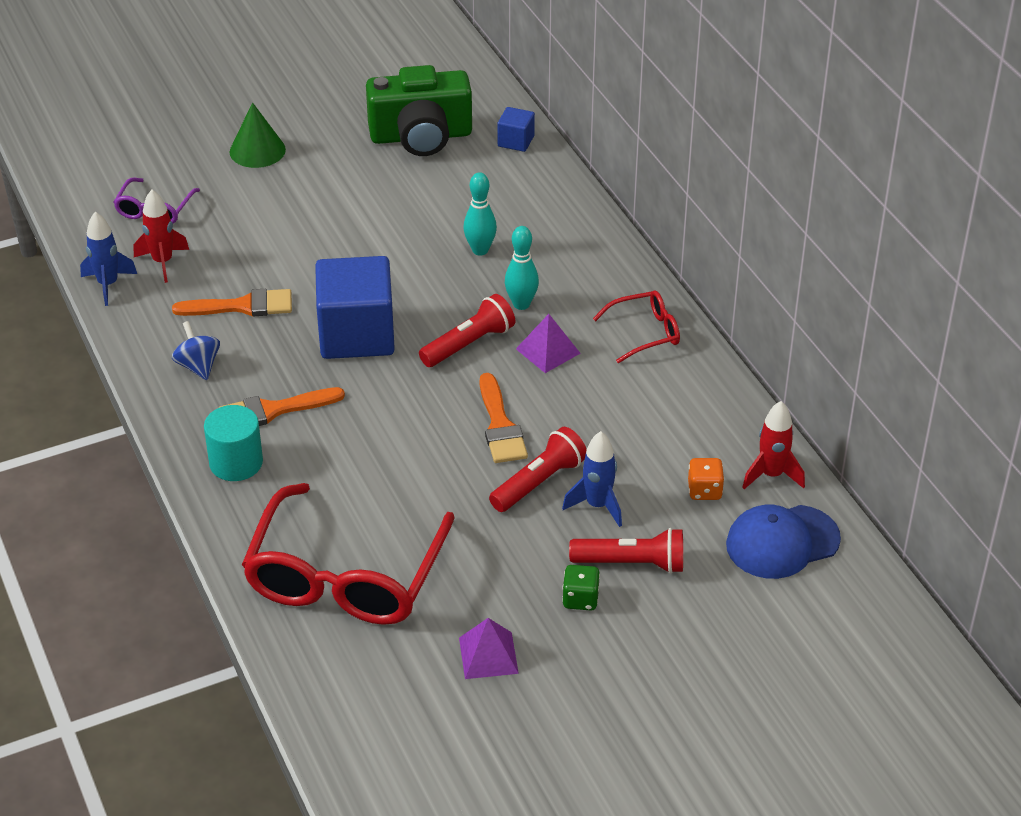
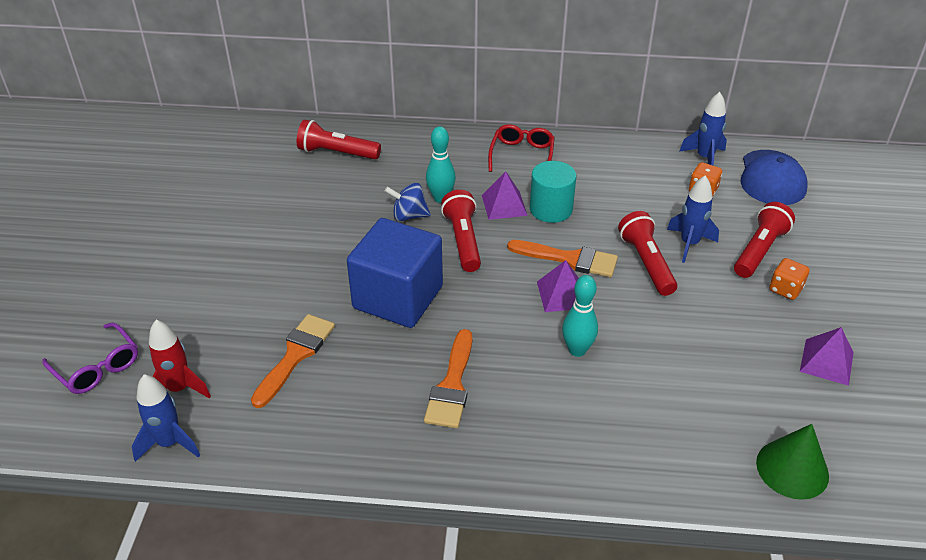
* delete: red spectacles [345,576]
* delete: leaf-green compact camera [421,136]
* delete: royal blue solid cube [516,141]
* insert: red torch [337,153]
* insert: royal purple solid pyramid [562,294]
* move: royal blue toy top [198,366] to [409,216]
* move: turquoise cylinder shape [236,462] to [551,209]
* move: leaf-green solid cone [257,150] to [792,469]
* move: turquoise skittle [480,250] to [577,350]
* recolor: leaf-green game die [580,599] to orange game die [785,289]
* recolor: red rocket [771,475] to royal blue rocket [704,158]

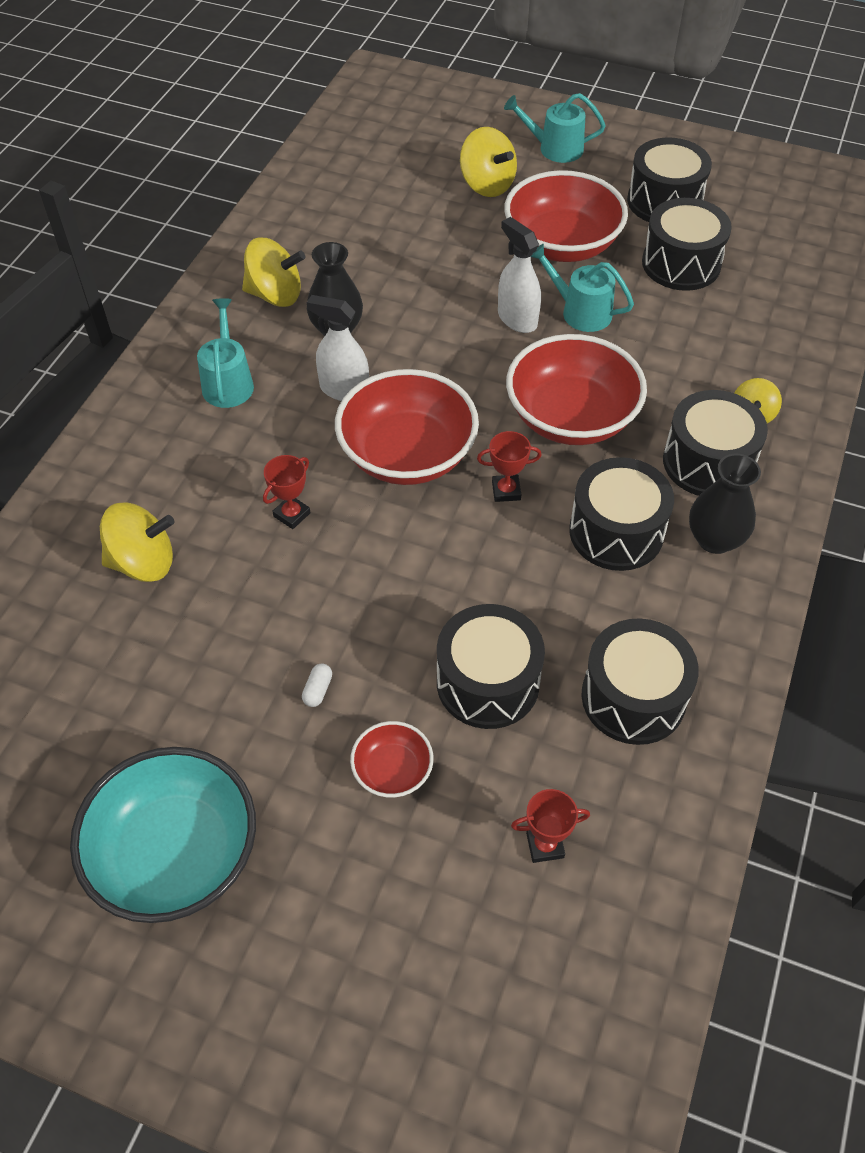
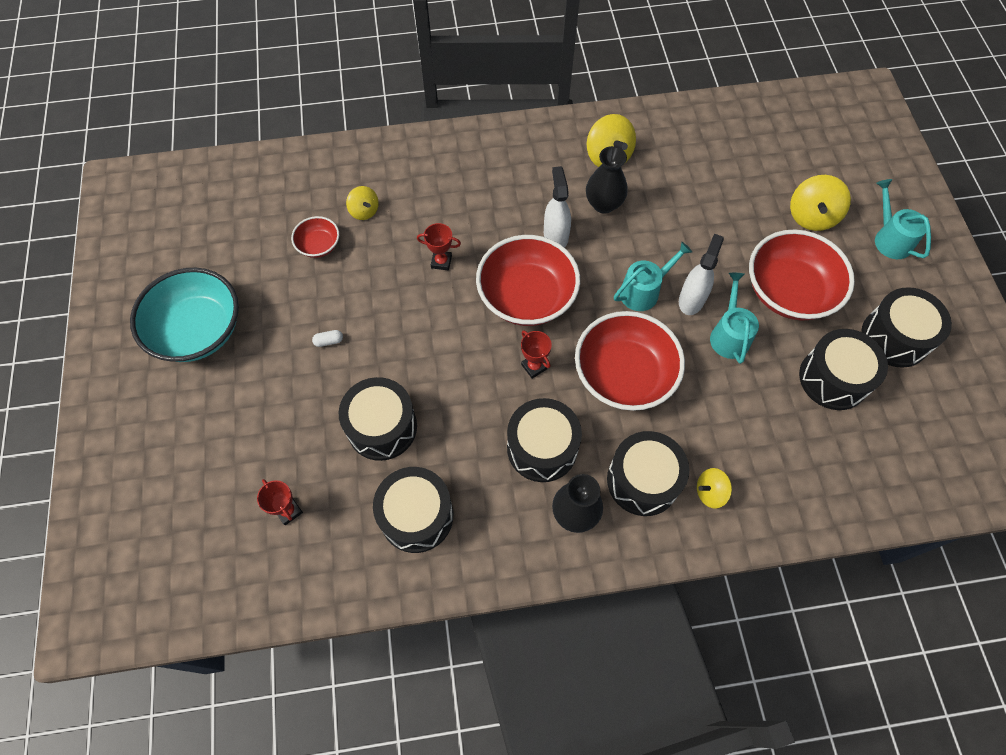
* move: turquoise sprinkling can [228,382] to [643,291]
* move: red serving bowl [392,770] to [319,245]
* resize: golden toy top [143,562] = [364,211] x0.61

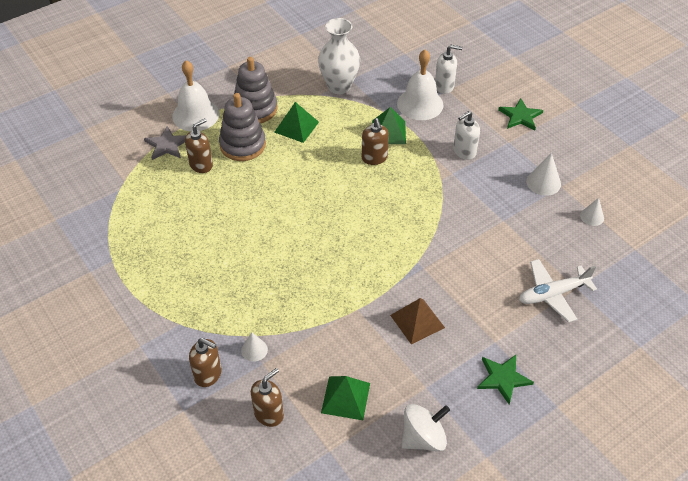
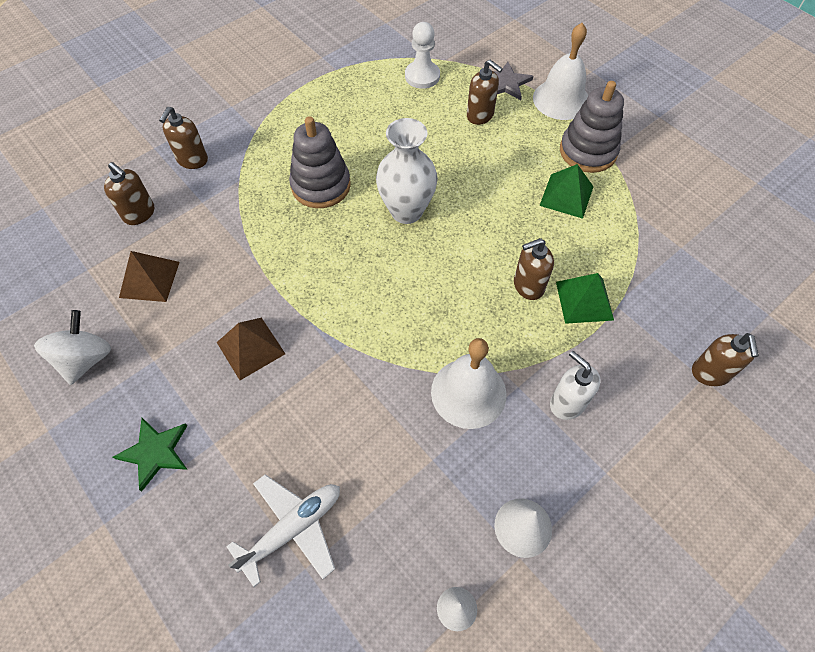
* delete: white solid cone [254,350]
* delete: leaf-green five-pointed star [520,116]
* insert: white pawn [422,76]
* move: grey stacking rings [243,145] to [321,185]
* move: white vase [339,86] to [406,211]
* move: white school bell [420,104] to [468,393]
* recolor: leaf-green solid pyramid [345,398] to brown solid pyramid [149,279]
* recolor: white soap dispenser [444,86] to brown soap dispenser [710,373]
* rotate: white toy top [423,438] = [85,359] 135 degrees counterclockwise
* rotate: white toy plane [552,294] = [293,529] 75 degrees clockwise

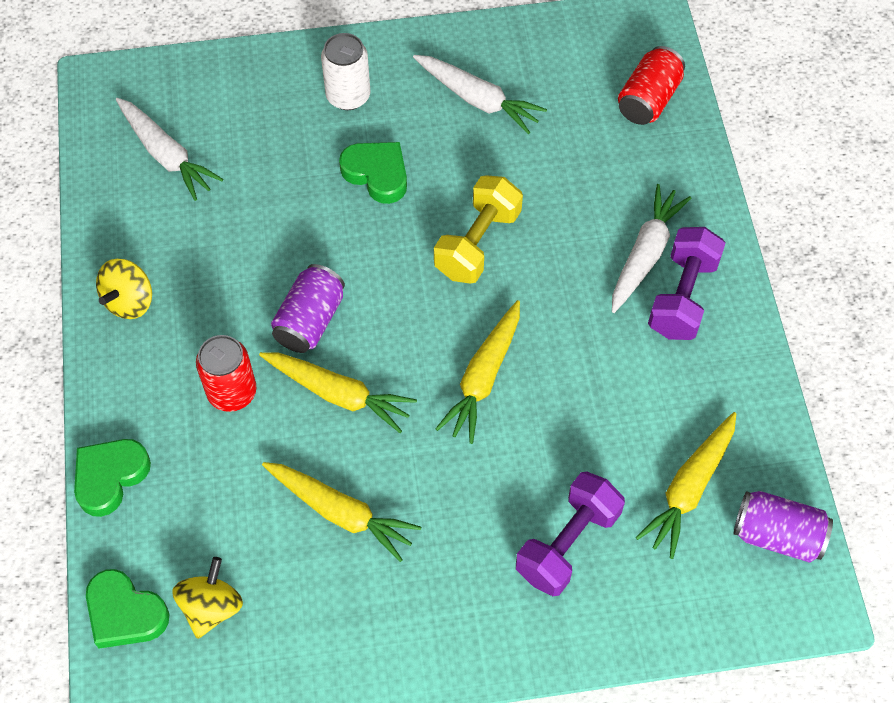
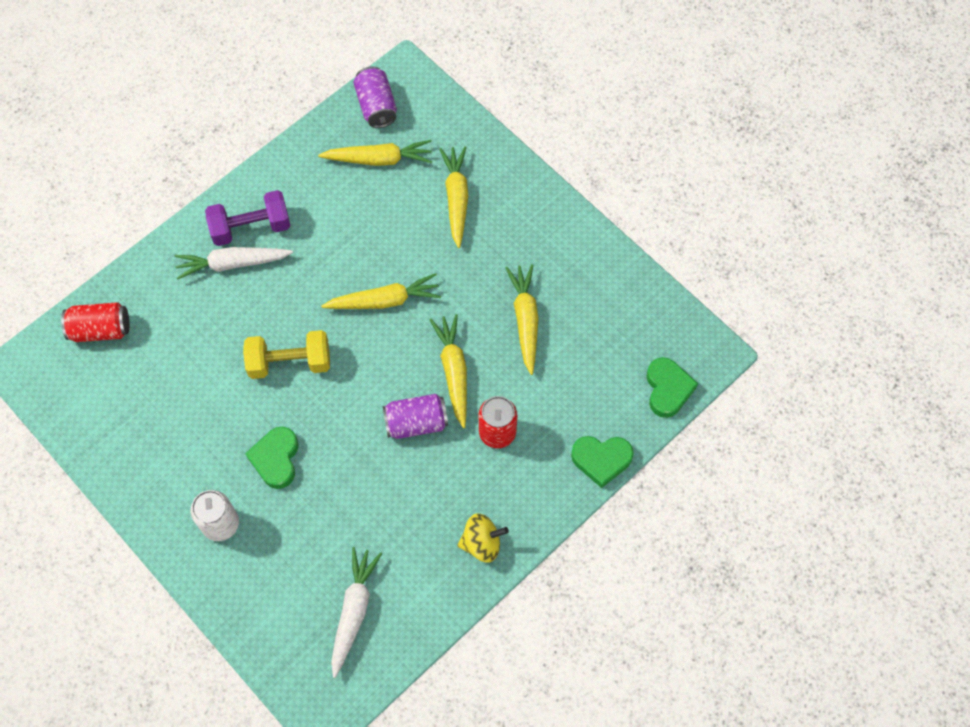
* delete: golden toy top [211,607]
* delete: white toy carrot [478,99]
* replace: royal purple dumbbell [567,543] to golden toy carrot [456,198]

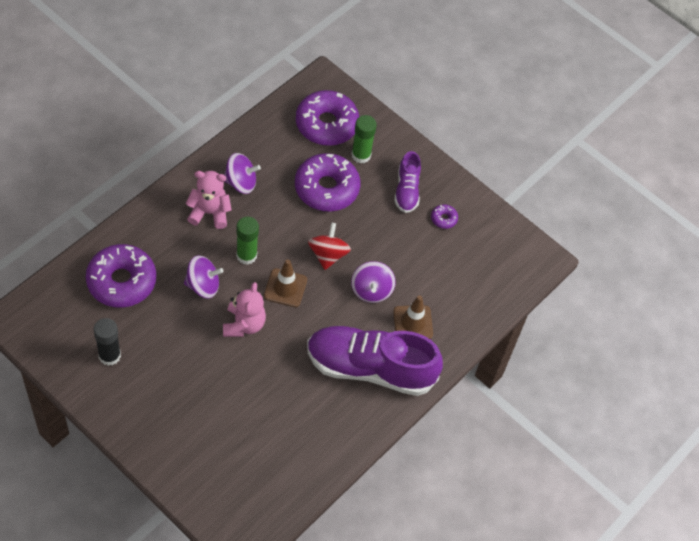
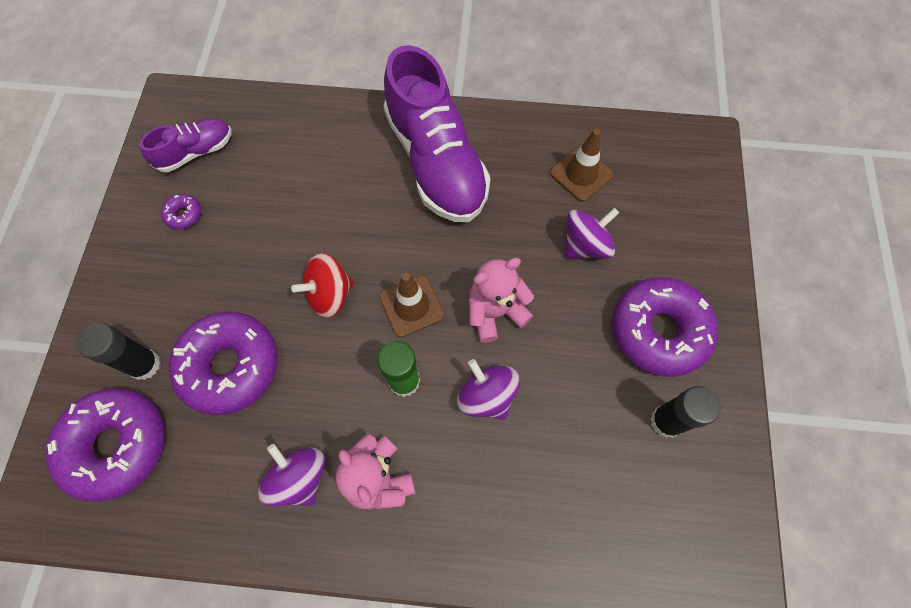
* move: royal purple doughnut [121,281] to [659,331]
* move: royal purple toy top [371,290] to [585,245]
* move: brown safety cone [413,323] to [581,174]
* move: royal purple shoe [407,190] to [196,152]
* recolor: leaf-green glue [361,155] to black glue [144,364]

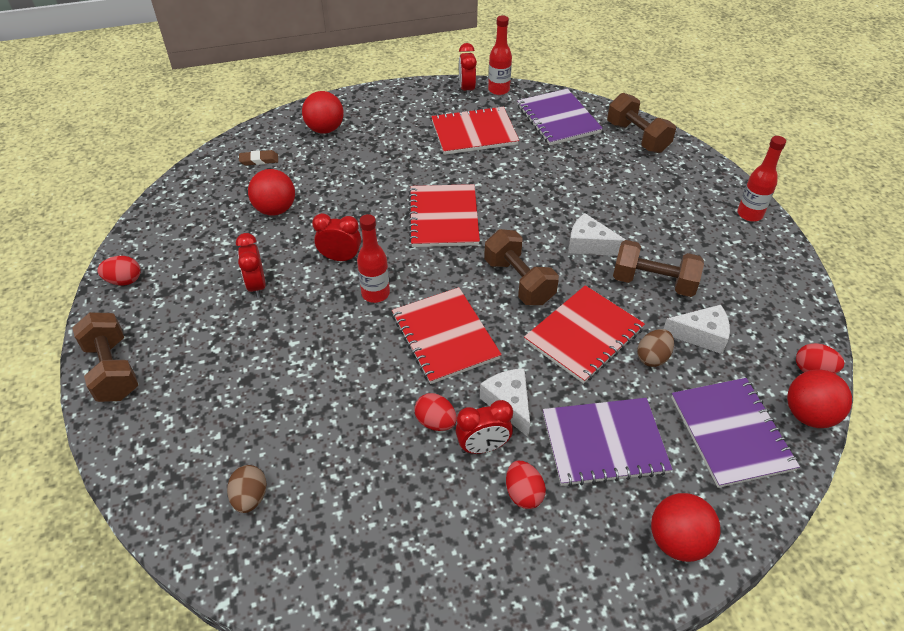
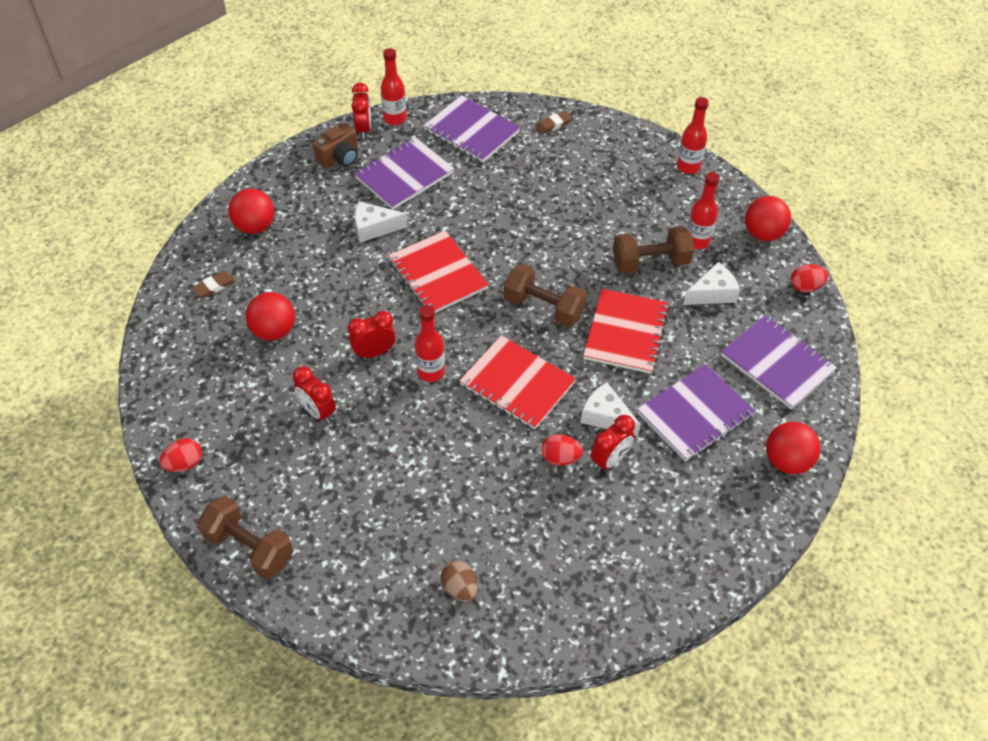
* delete: red toy egg [523,493]
* delete: brown toy egg [653,357]
* insert: brown compact camera [339,158]
* insert: red bottle [697,241]
* move: white cheese wedge [589,245] to [374,228]
* move: red sphere [808,415] to [763,234]
* replace: brown dumbbell [637,137] to brown eraser [553,125]
* recolor: red exercise book [474,133] to royal purple exercise book [404,175]
* rotate: red bedside clock [467,89] = [363,129] 150 degrees counterclockwise

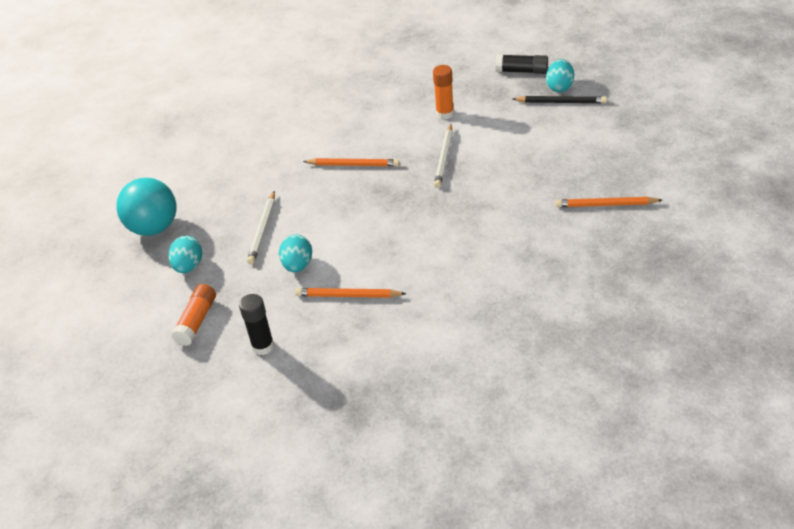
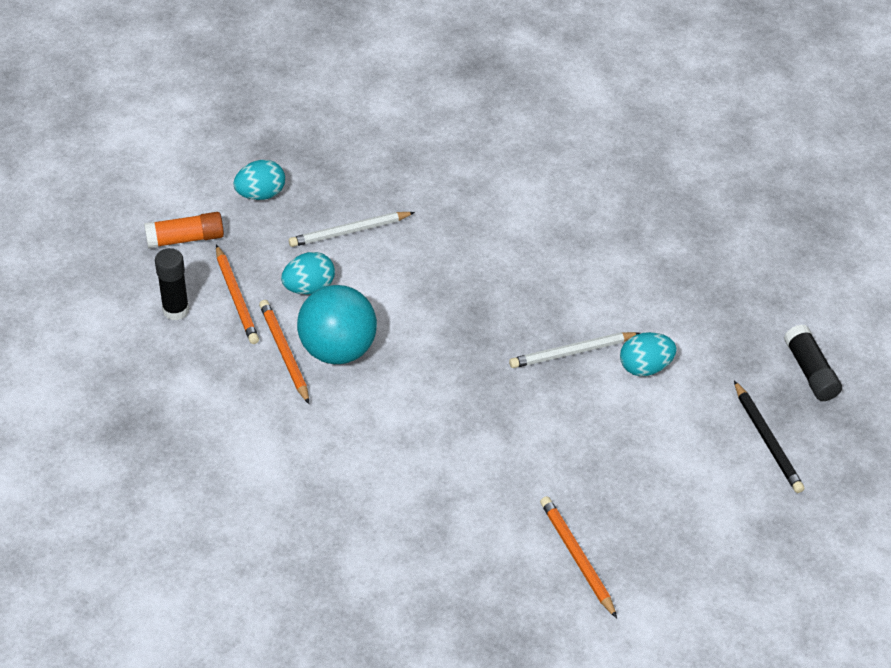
* delete: orange glue [445,114]
* move: turquoise sphere [154,227] to [337,349]
* move: orange wooden pencil [353,165] to [236,298]
* move: turquoise toy egg [559,87] to [645,367]

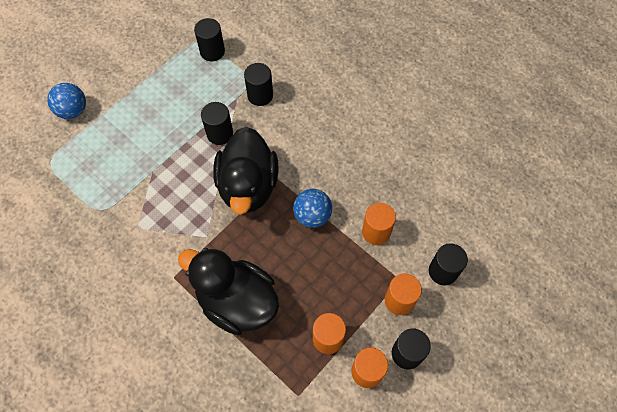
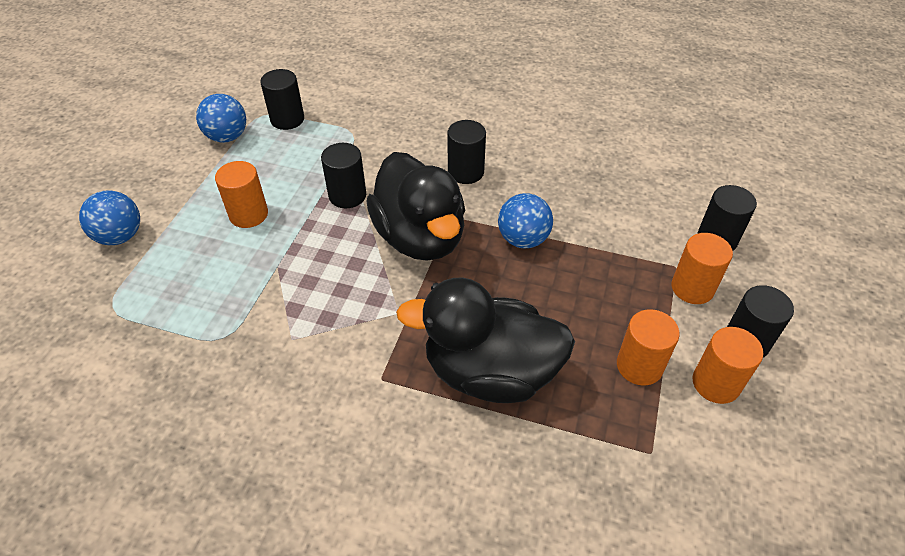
* insert: royal blue sphere [227,137]
* move: black cylinder shape [260,95] to [466,172]
* move: orange cylinder shape [376,232] to [248,214]

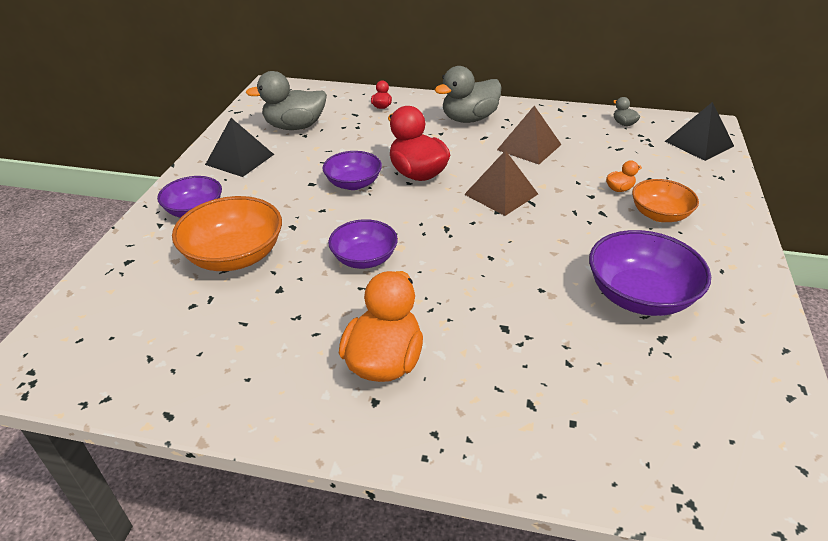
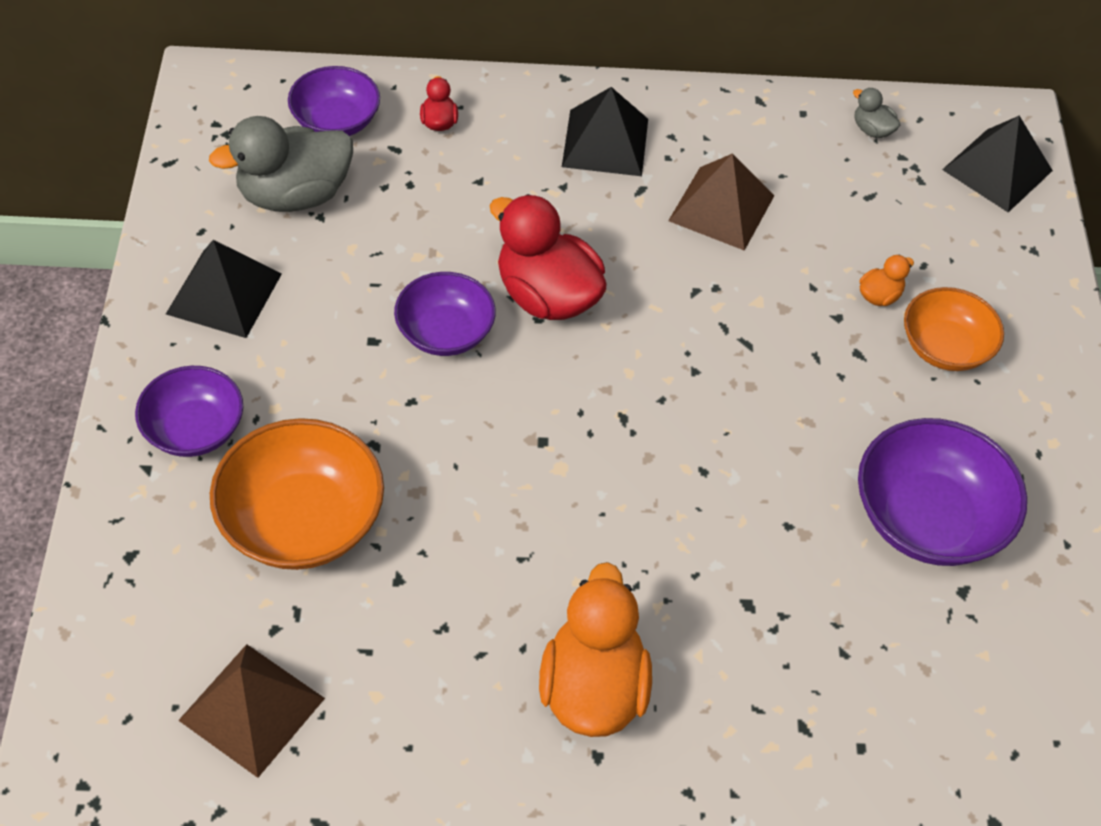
* move: royal purple serving bowl [364,258] to [336,121]
* move: brown solid pyramid [501,194] to [252,709]
* replace: grey rubber duck [469,119] to black solid pyramid [605,142]

